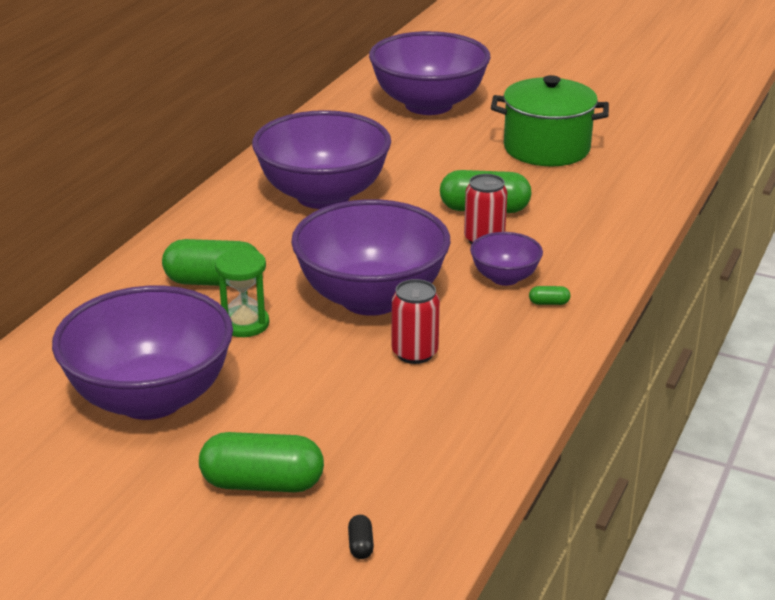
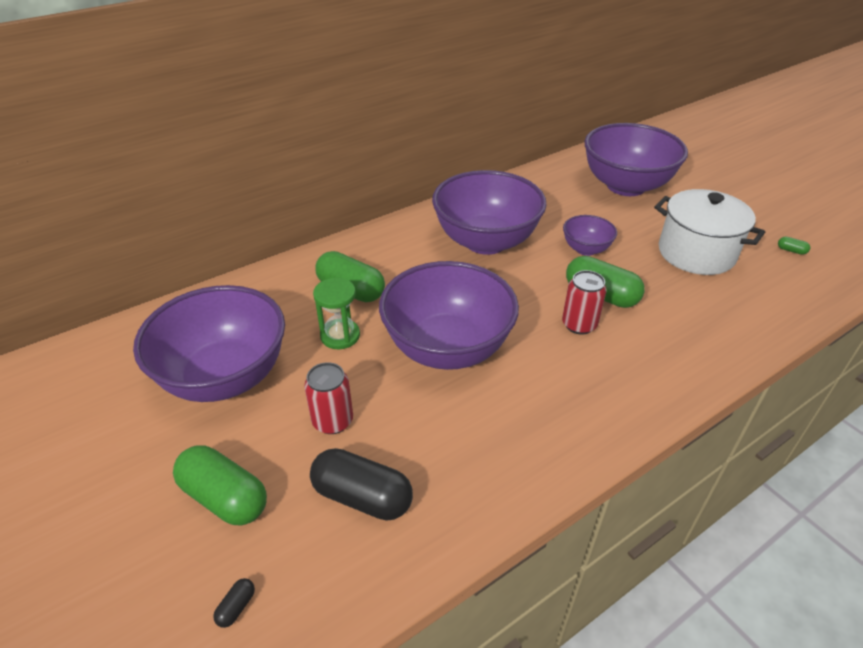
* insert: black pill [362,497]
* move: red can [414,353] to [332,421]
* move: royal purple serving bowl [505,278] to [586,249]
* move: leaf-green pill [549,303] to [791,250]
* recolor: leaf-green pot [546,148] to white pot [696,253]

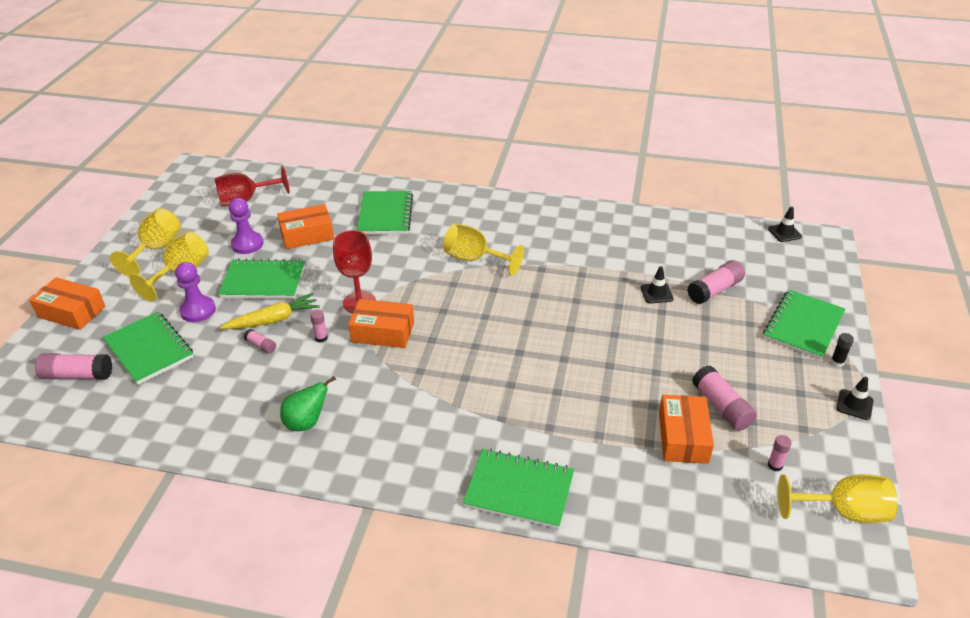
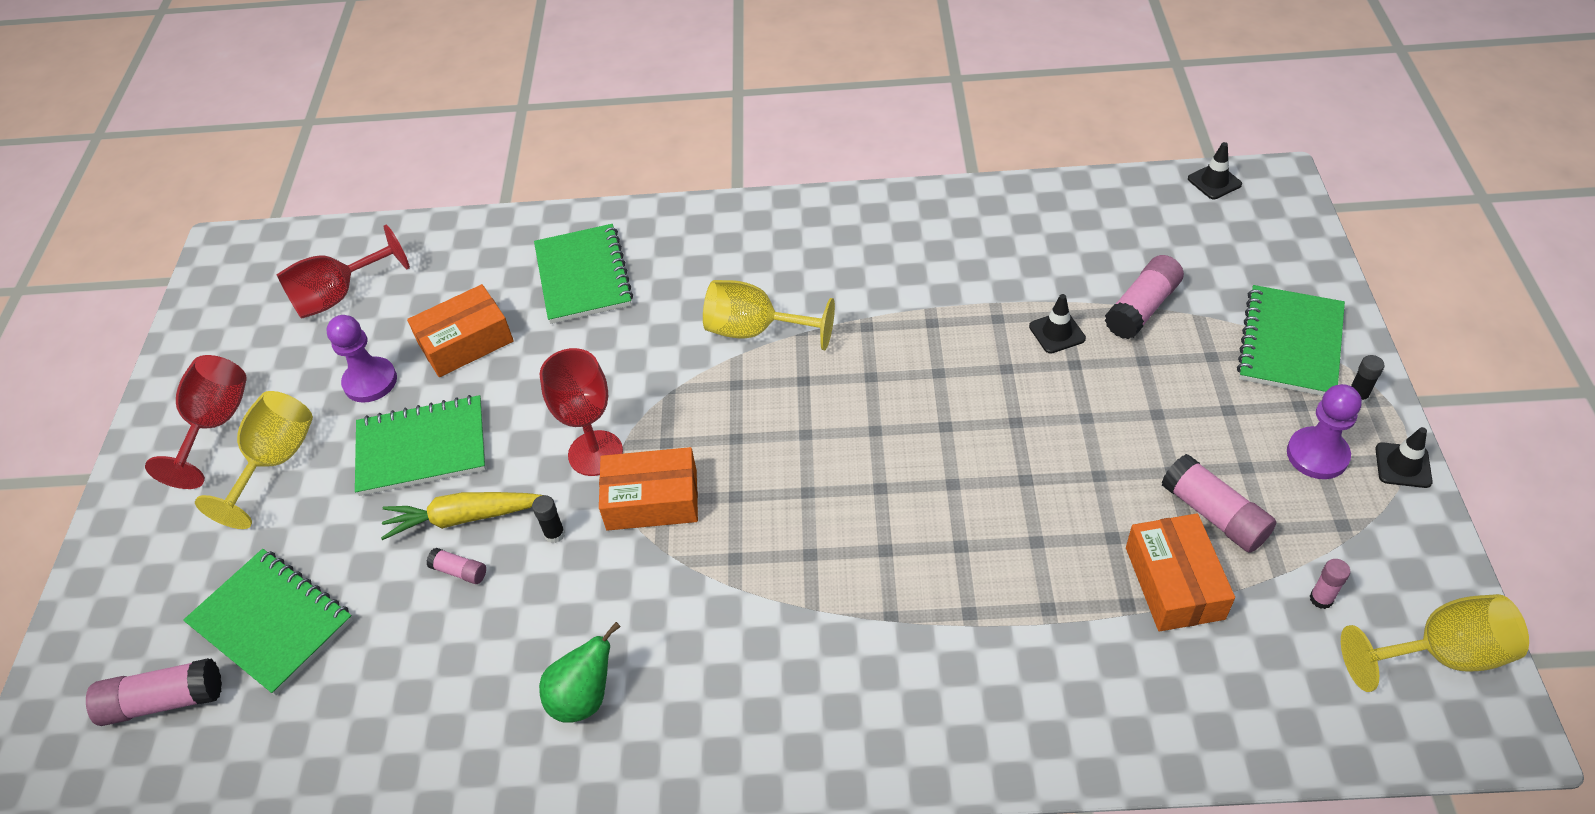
* delete: orange package [71,312]
* delete: leaf-green exercise book [519,490]
* move: royal purple pawn [198,310] to [1317,455]
* recolor: golden goblet [156,249] to red goblet [216,424]
* recolor: pink glue [321,338] to black glue [554,534]
* rotate: golden toy carrot [273,320] = [464,518] 150 degrees counterclockwise

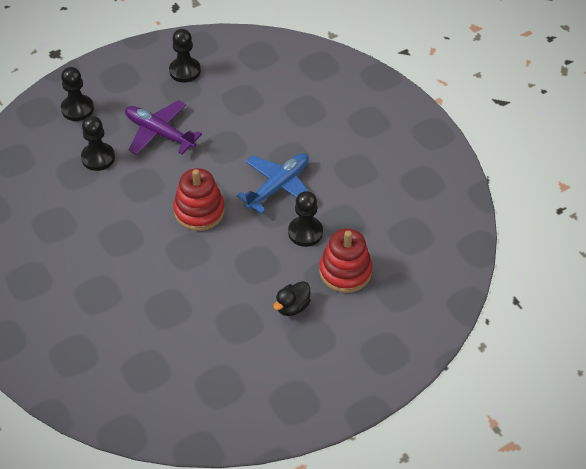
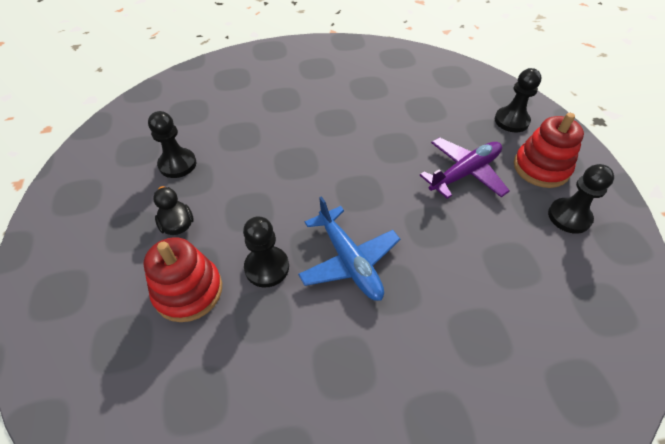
* move: black pawn [98,158] to [177,164]
* move: red stacking rings [199,211] to [541,168]

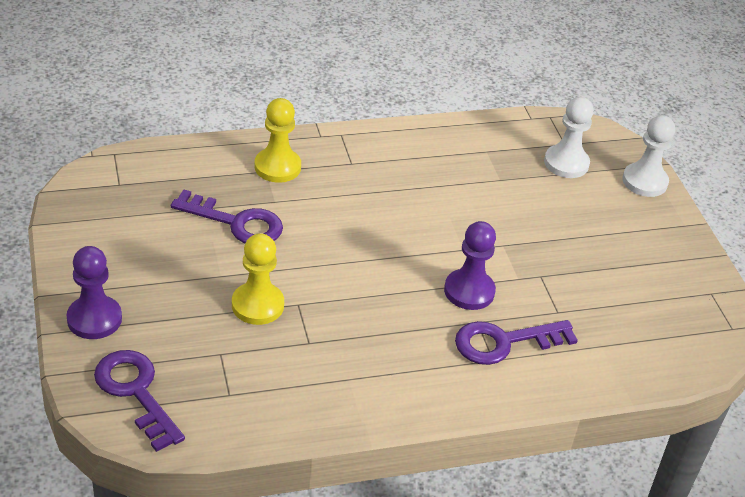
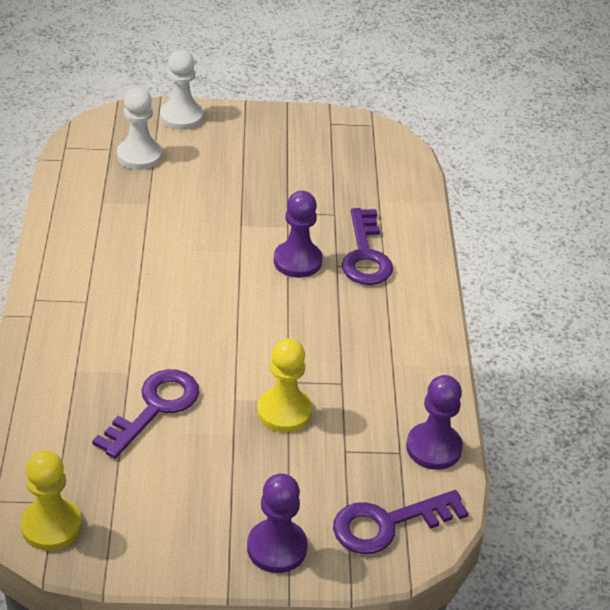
* insert: royal purple pawn [433,448]
* move: golden pawn [277,167] to [51,525]

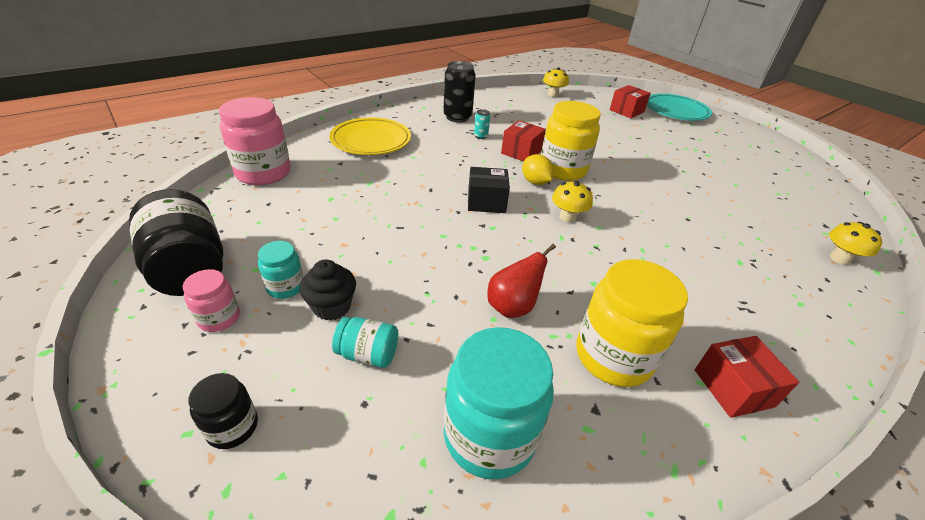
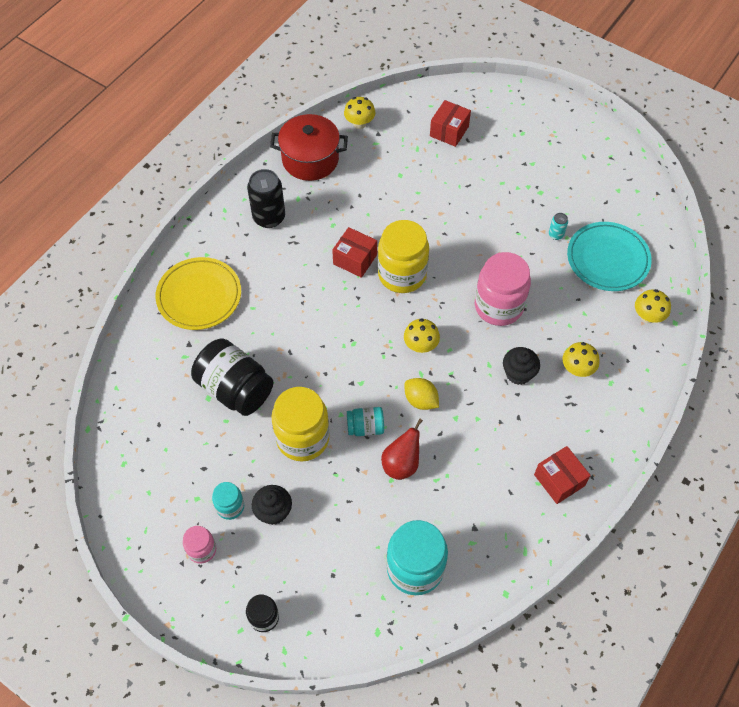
* delete: black package [486,202]
* insert: red pot [310,159]
* insert: black cupcake [518,373]
* insert: golden mushroom [577,369]
* move: black jam jar [189,268] to [235,389]
* move: pink jam jar [263,173] to [498,306]
* move: turquoise jam jar [368,354] to [365,427]
* move: turquoise can [480,136] to [556,234]
* move: golden lemon [535,182] to [421,400]
* move: golden jam jar [613,356] to [302,438]
* move: turquoise flat dish [676,111] to [607,259]
* rotate: red package [521,152] = [355,259] 75 degrees counterclockwise

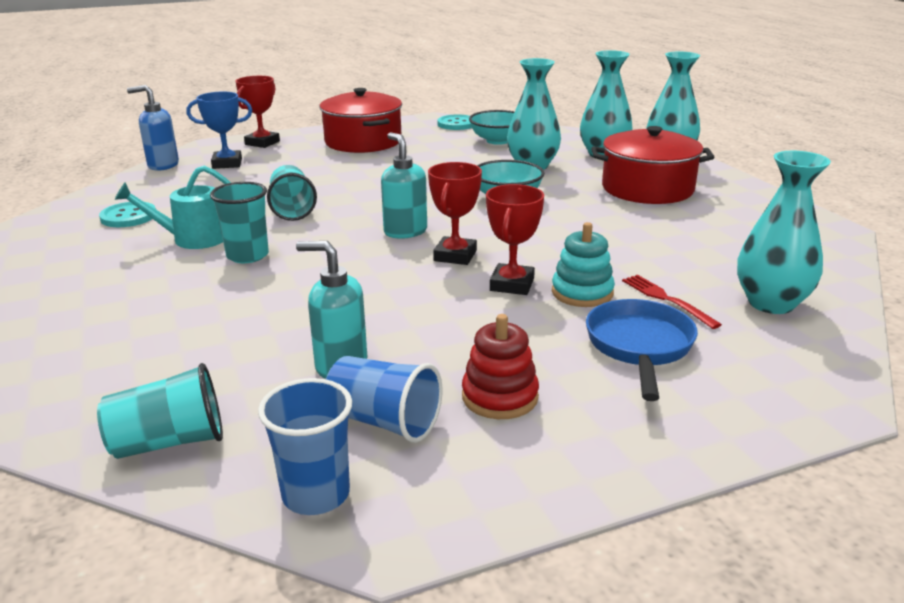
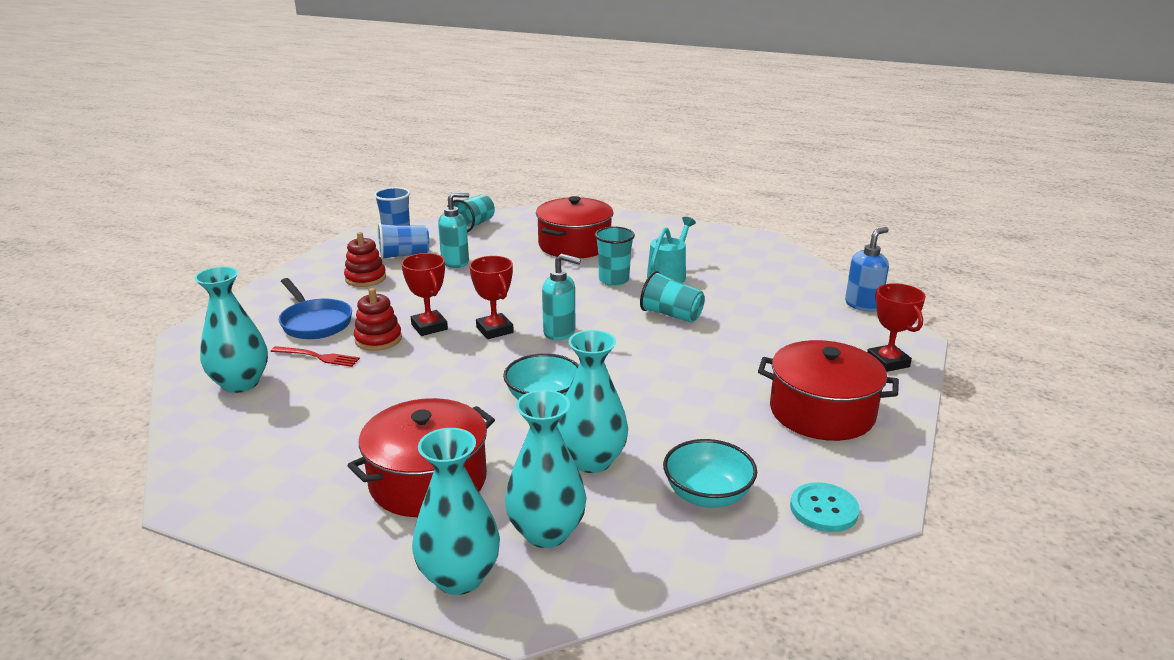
* delete: turquoise button [128,216]
* delete: royal blue trophy [227,163]
* insert: red pot [574,245]
* recolor: turquoise stacking rings [582,293] to red stacking rings [378,339]

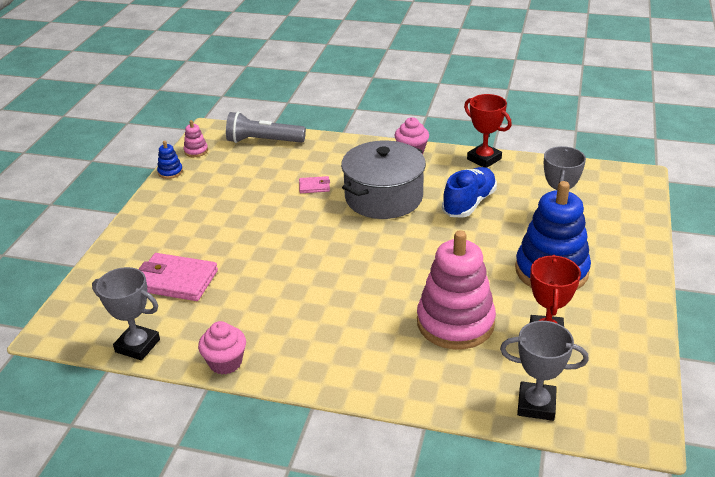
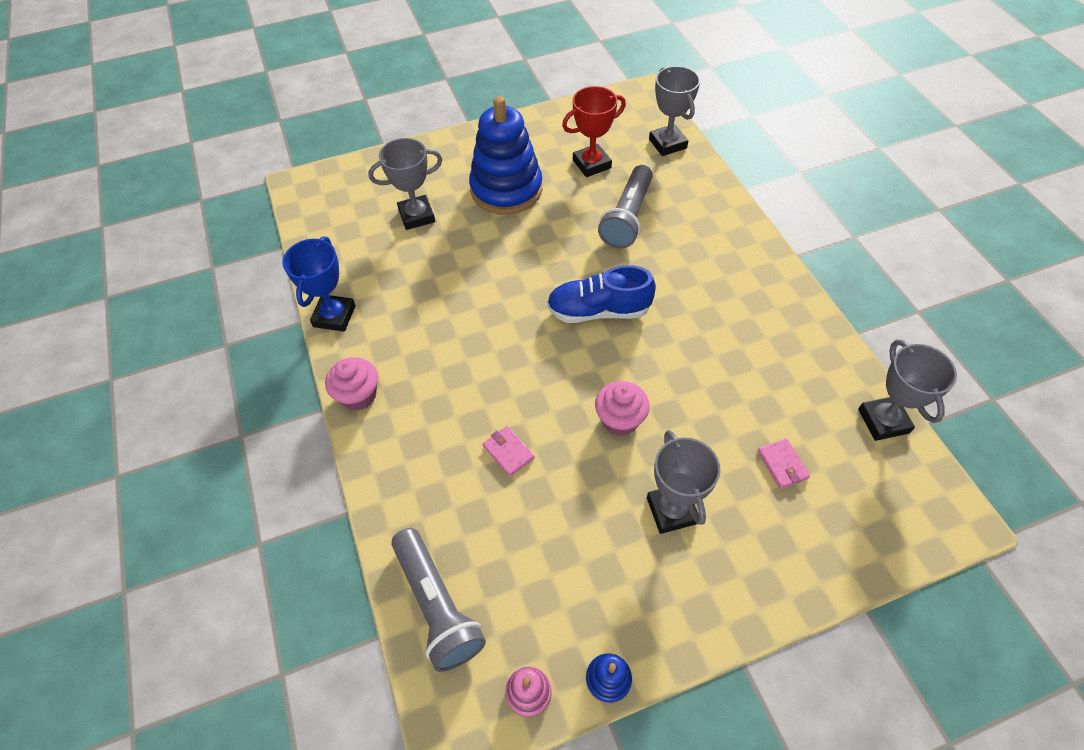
* delete: grey pot [383,197]
* insert: grey trophy [671,510]
* move: pink cupcake [225,362] to [620,419]
* move: royal blue shoe [469,203] to [598,311]
* replace: pink stacking rings [455,323] to grey torch [627,217]
* recolor: red trophy [484,159] to royal blue trophy [334,316]
* resize: pink wallet [176,280] = [782,465] x0.50

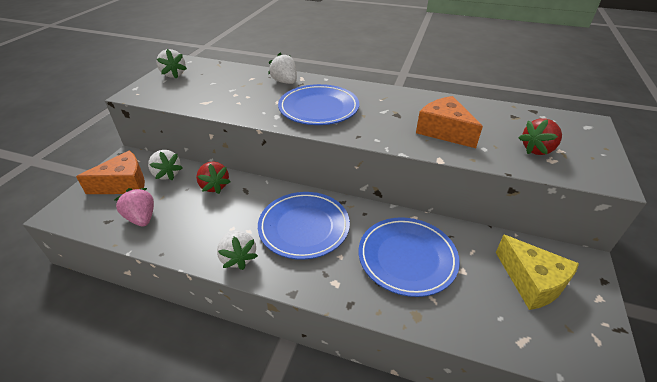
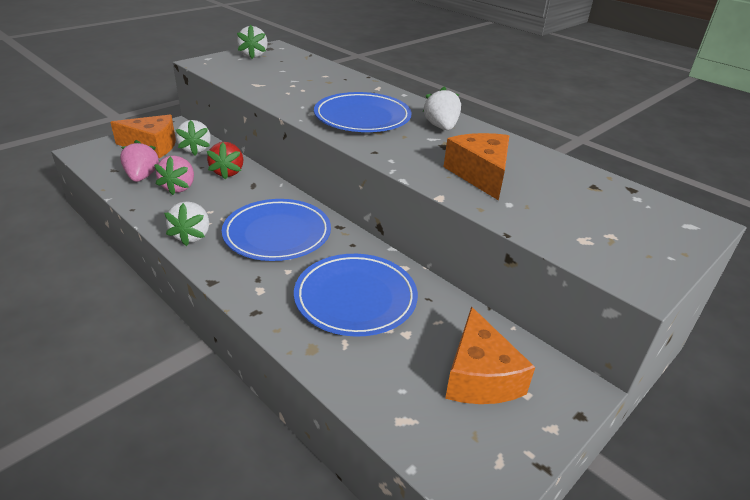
* delete: red toy strawberry [537,150]
* insert: pink toy strawberry [179,187]
* move: white toy strawberry [285,82] to [441,127]
* recolor: golden cheese wedge [532,282] to orange cheese wedge [479,376]

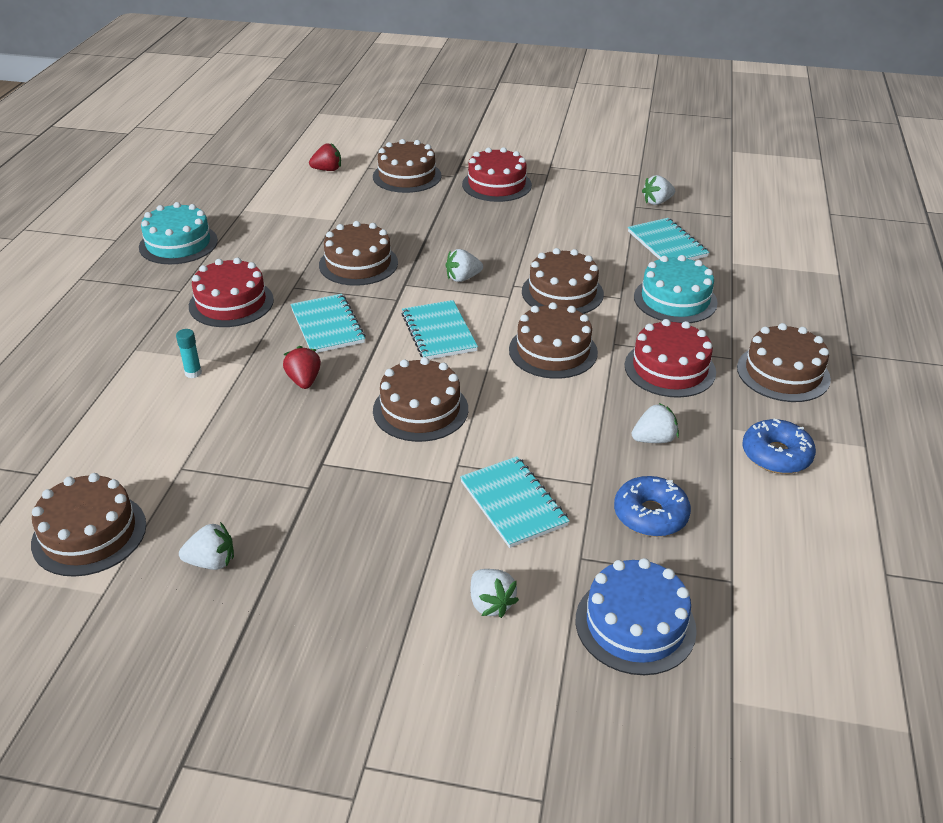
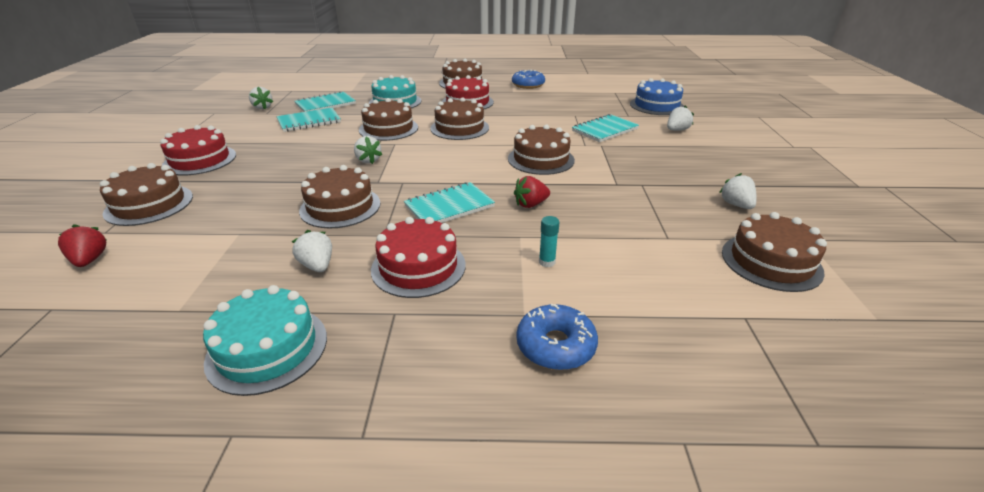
* move: turquoise exercise book [438,332] to [309,121]
* move: royal blue doughnut [650,515] to [555,345]
* move: white toy strawberry [654,439] to [317,265]

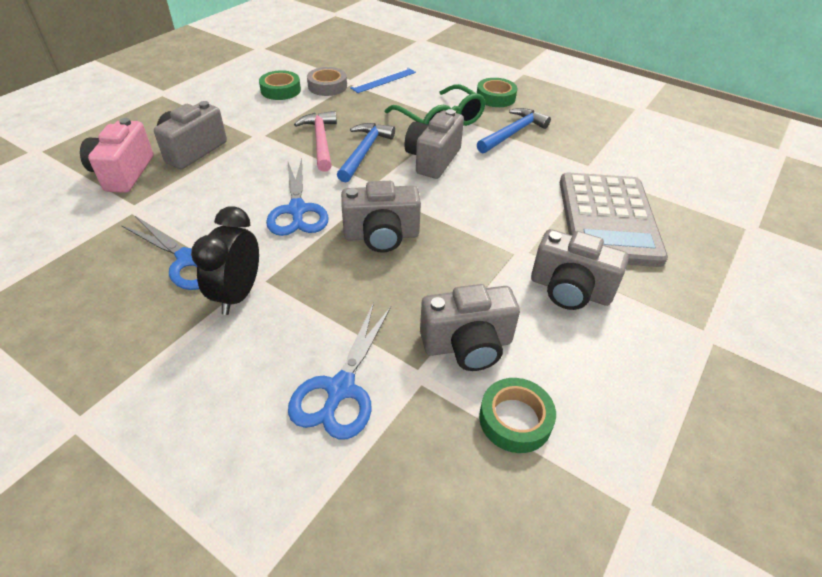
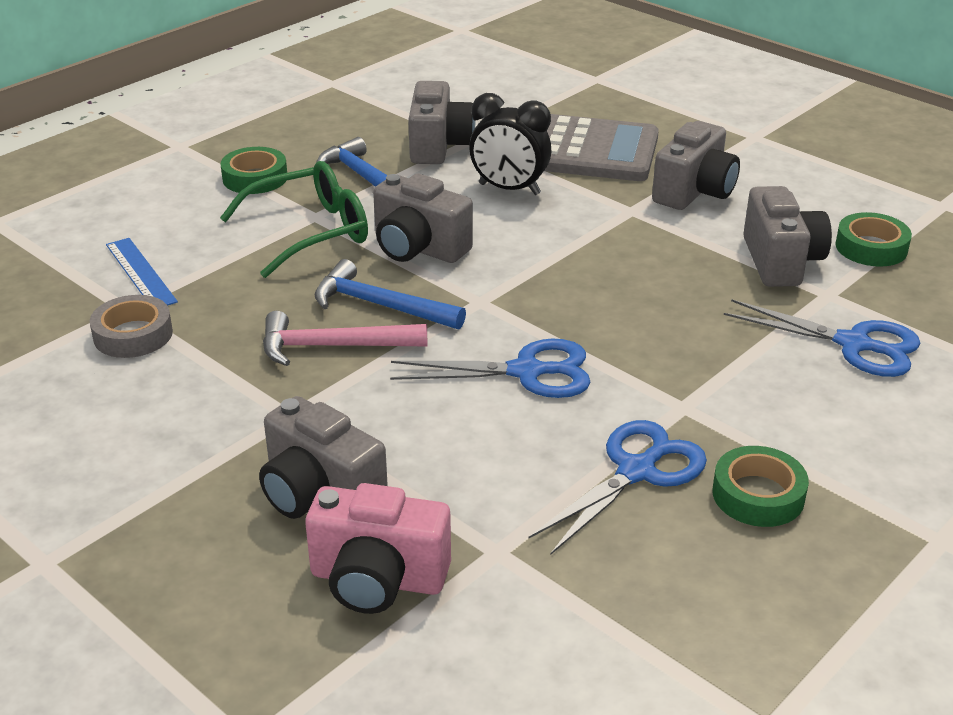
* move: black bedside clock [238,294] to [509,189]
* move: leaf-green roll of tape [280,90] to [758,495]
* move: grey compact camera [381,236] to [438,146]

